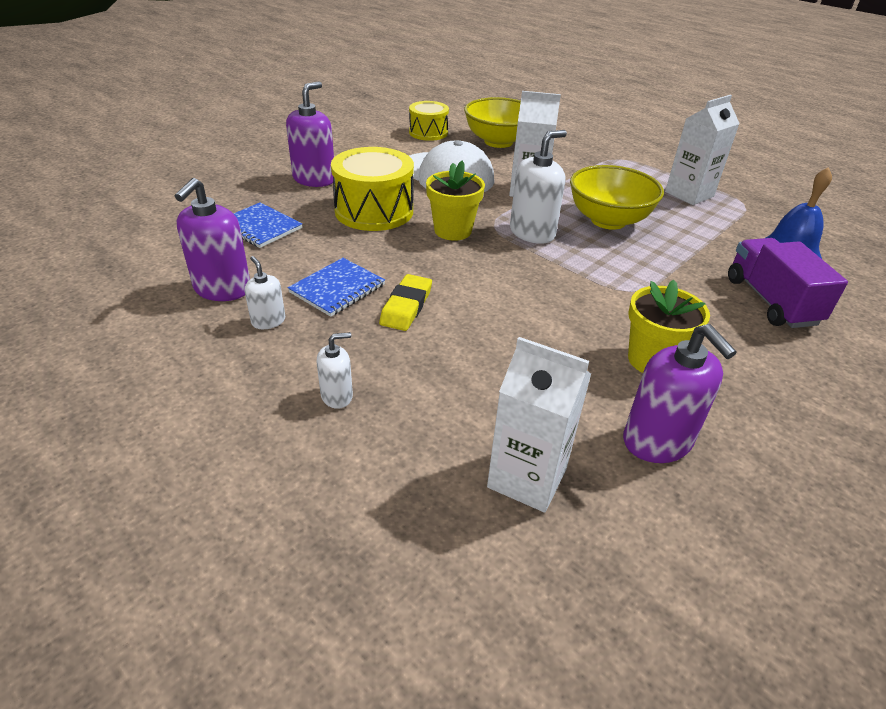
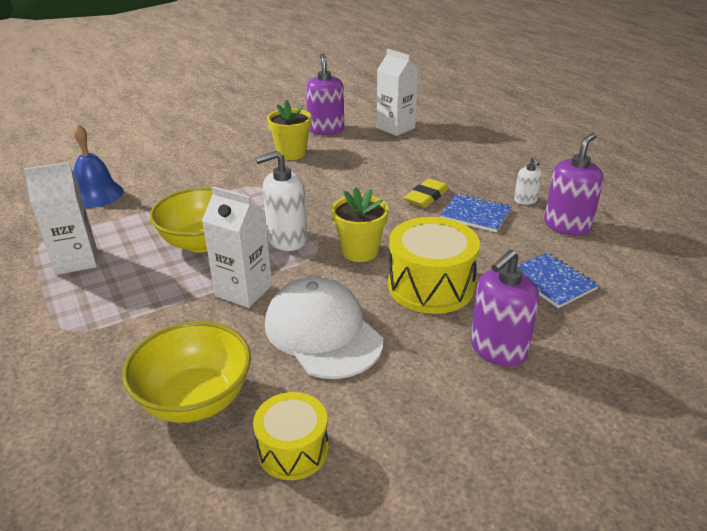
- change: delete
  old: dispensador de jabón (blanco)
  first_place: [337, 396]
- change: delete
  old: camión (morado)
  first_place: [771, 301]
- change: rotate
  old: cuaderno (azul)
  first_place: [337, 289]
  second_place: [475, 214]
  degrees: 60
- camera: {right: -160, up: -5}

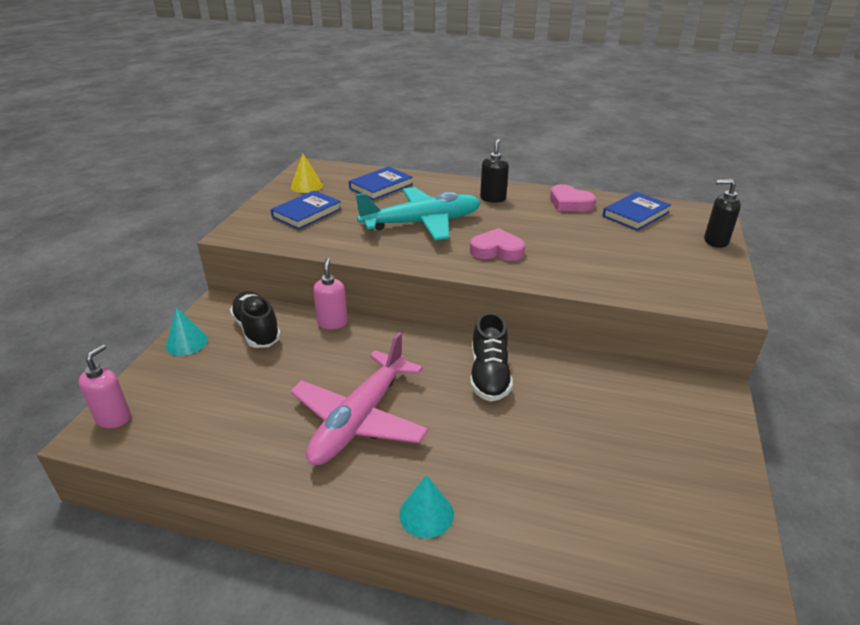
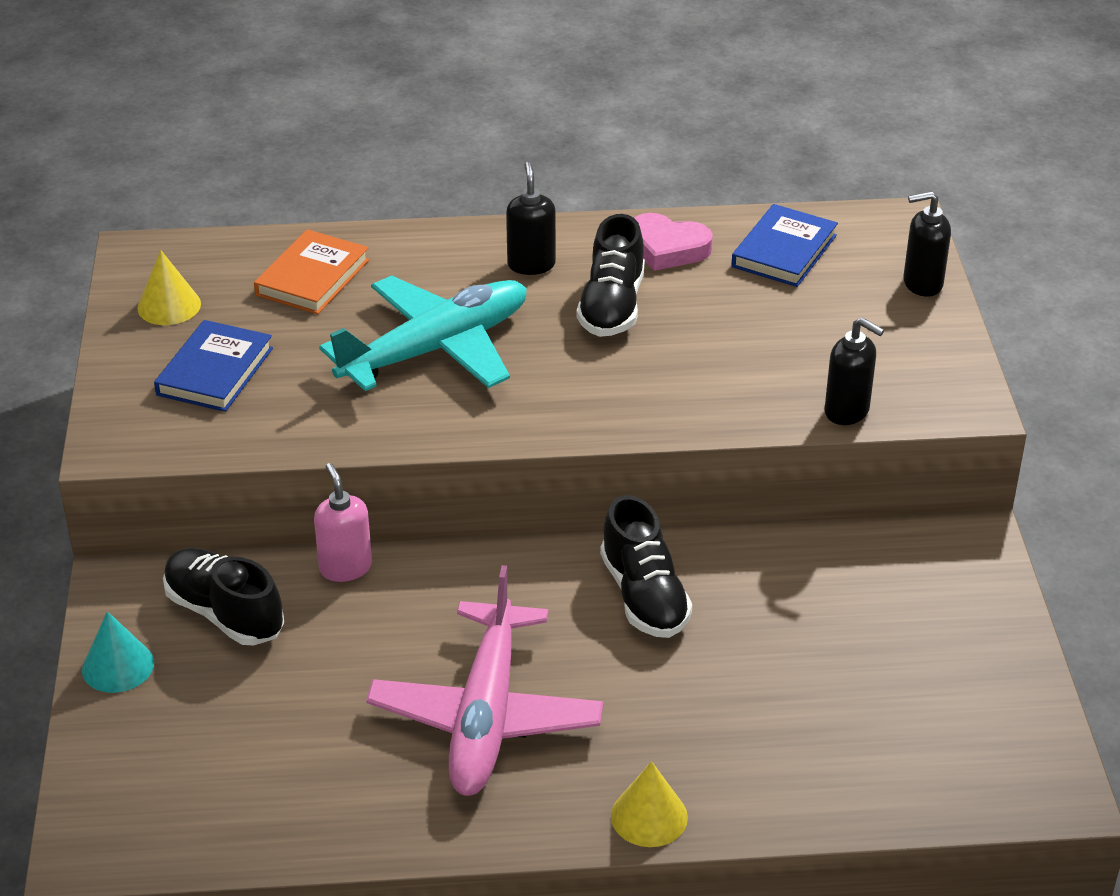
- change: delete
  old: dispensador de jabón (rosa)
  first_place: [114, 418]
- change: delete
  old: corazón (rosa)
  first_place: [497, 250]
- change: insert
  new: zapato (negro)
  second_place: [612, 306]
- change: insert
  new: dispensador de jabón (negro)
  second_place: [847, 411]
- change: recolor
  old: libro (azul)
  new: libro (naranja)
  first_place: [381, 186]
  second_place: [312, 277]
- change: recolor
  old: cono (turquesa)
  new: cono (amarillo)
  first_place: [426, 514]
  second_place: [649, 816]
- camera: {right: -20, up: 5}

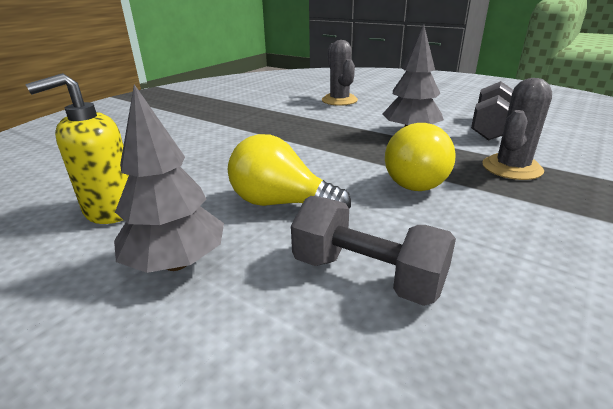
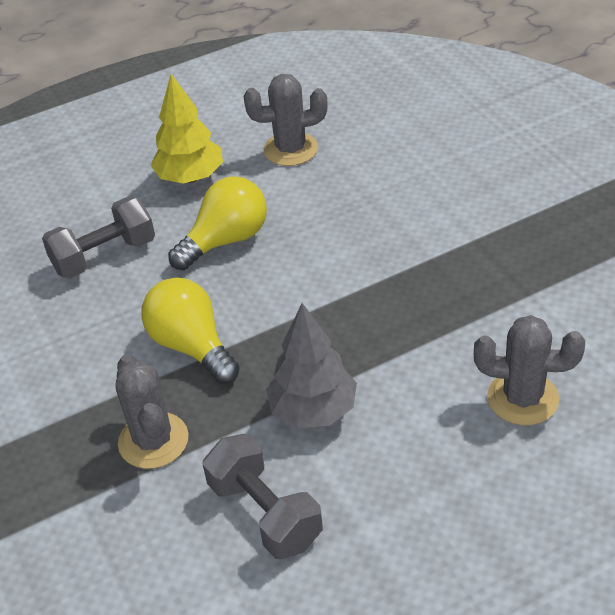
- change: replace
  old: dispensador de jabón (amarillo)
  new: cactus (gris)
  first_place: [111, 210]
  second_place: [290, 149]
- change: recolor
  old: árbol (gris)
  new: árbol (amarillo)
  first_place: [176, 263]
  second_place: [190, 177]
- camera: {right: 120, up: 15}

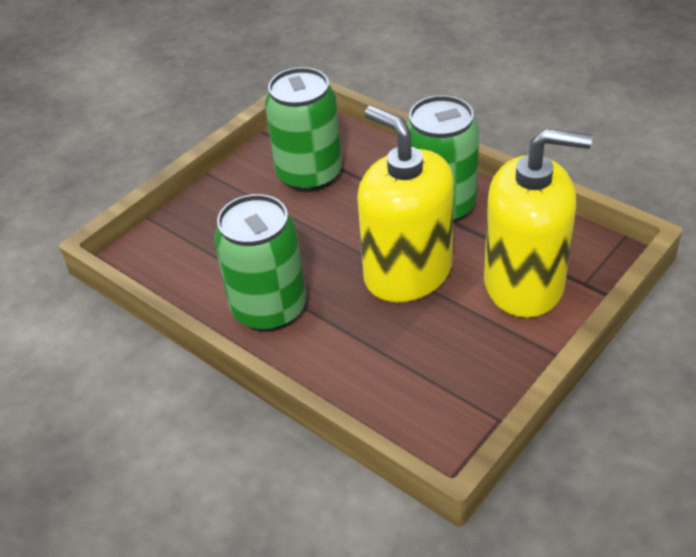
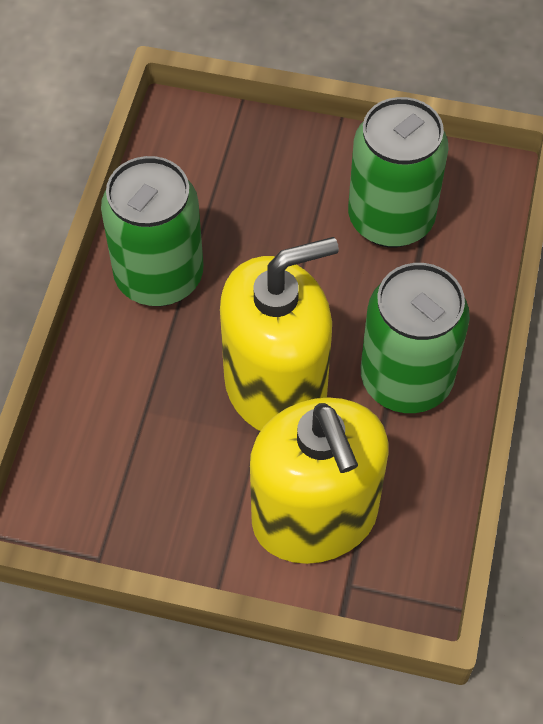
- change: rotate
  old: dispensador de jabón (amarillo)
  first_place: [407, 272]
  second_place: [276, 387]
  degrees: 45
- camera: {right: 60, up: 15}

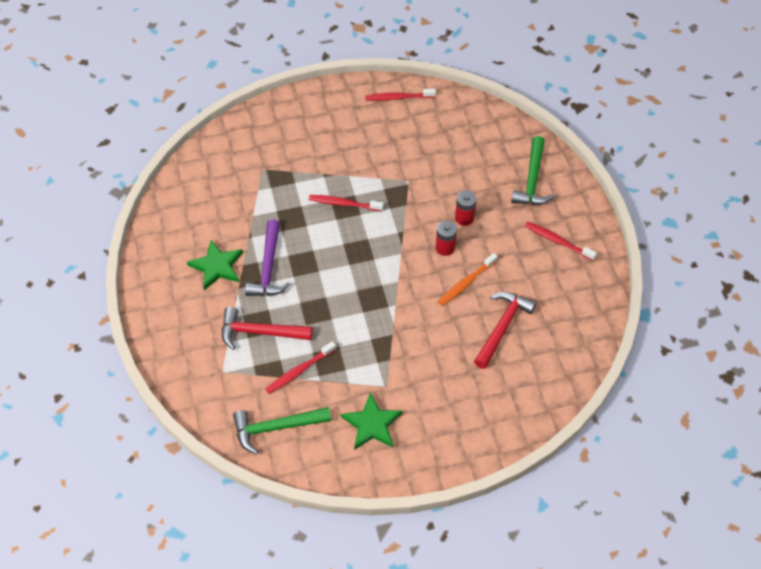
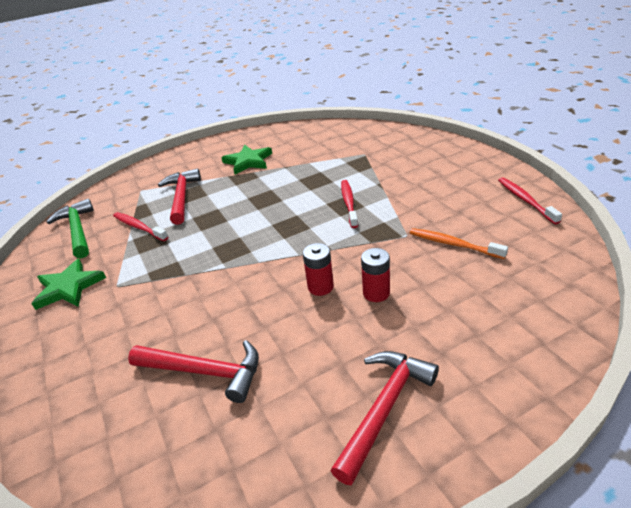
- change: delete
  old: martillo (morado)
  first_place: [268, 267]
- change: delete
  old: martillo (verde)
  first_place: [532, 180]
- change: move
  old: cepillo de dientes (naranja)
  first_place: [466, 283]
  second_place: [453, 244]
- change: replace
  old: cepillo de dientes (rojo)
  new: martillo (rojo)
  first_place: [557, 241]
  second_place: [384, 408]
- camera: {right: 80, up: -20}

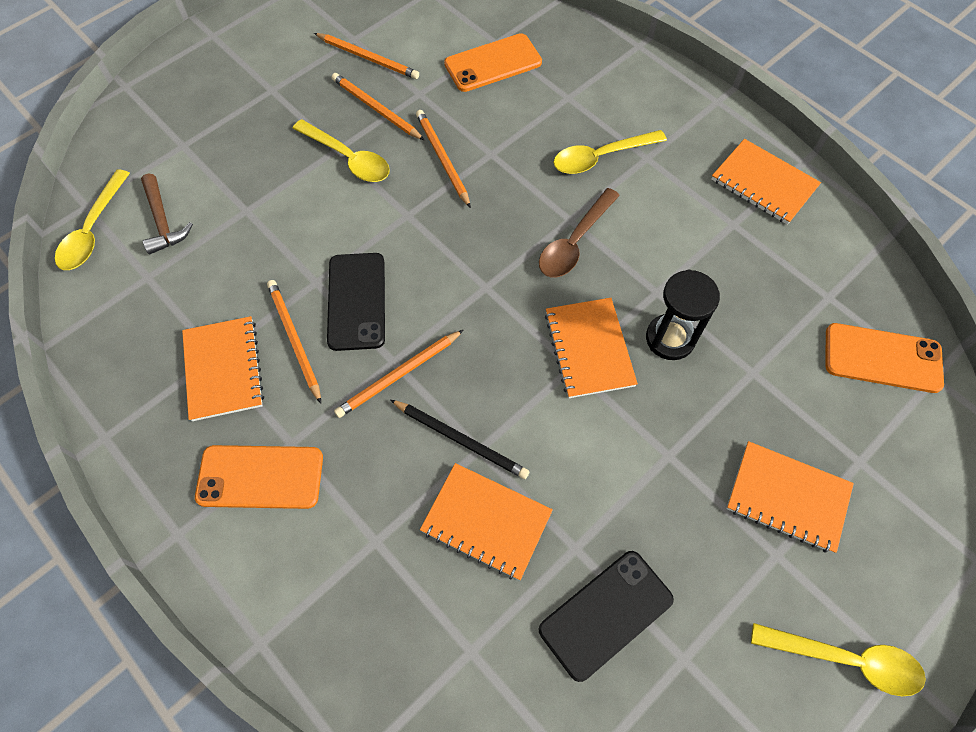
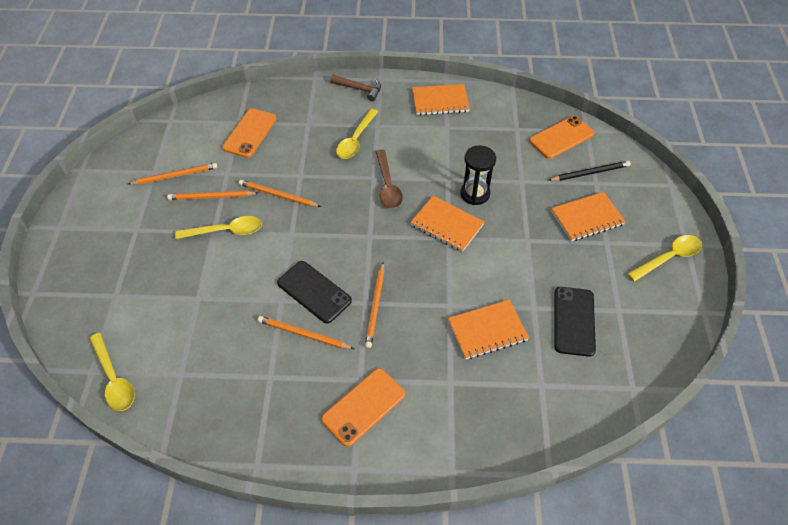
- change: delete
  old: cuaderno (naranja)
  first_place: [223, 369]
- change: move
  old: martillo (marrón)
  first_place: [163, 221]
  second_place: [359, 89]
- change: move
  old: lápiz (negro)
  first_place: [461, 440]
  second_place: [590, 173]
- camera: {right: -45, up: -10}

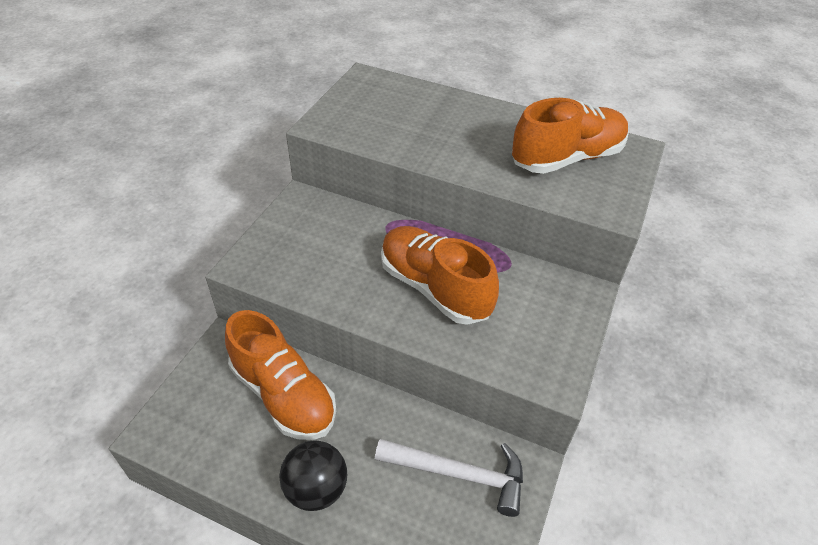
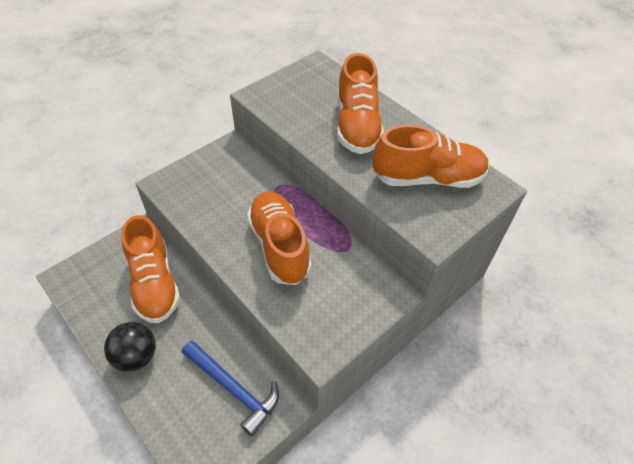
- change: insert
  new: zapato (naranja)
  second_place: [357, 126]
- change: recolor
  old: martillo (blanco)
  new: martillo (azul)
  first_place: [459, 474]
  second_place: [233, 388]
- camera: {right: 25, up: 5}

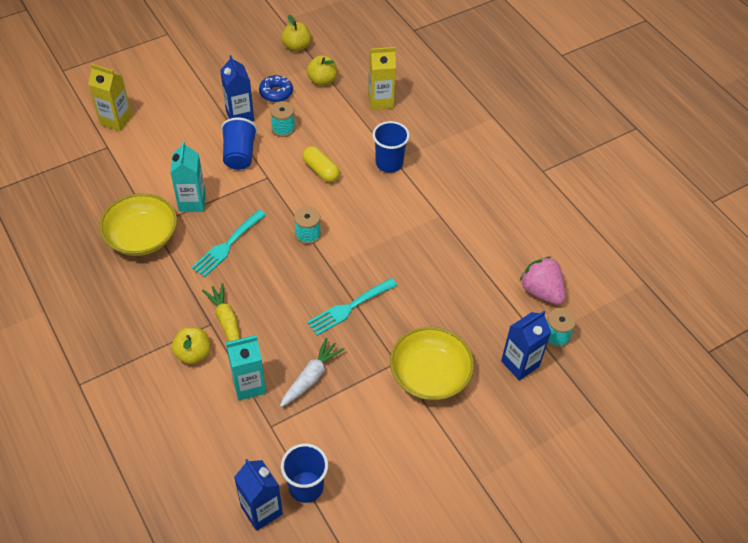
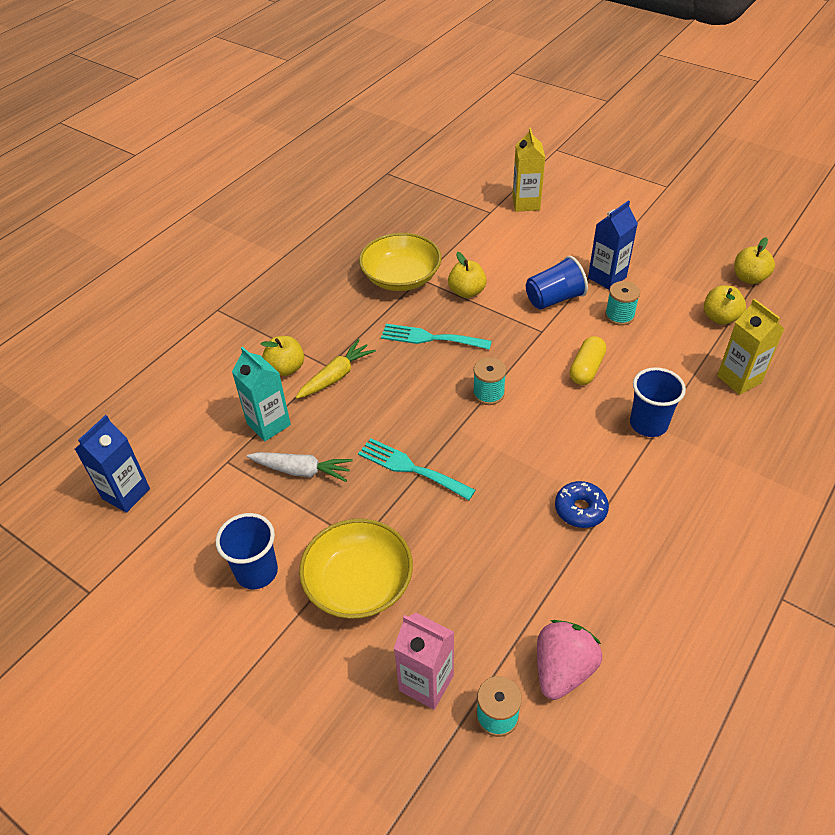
- change: move
  old: rosquilla (azul)
  first_place: [276, 93]
  second_place: [580, 509]
- change: move
  old: vaso (azul)
  first_place: [306, 487]
  second_place: [256, 572]
- change: replace
  old: cartón de leche (turquesa)
  new: manzana (amarillo)
  first_place: [192, 202]
  second_place: [467, 292]
- change: recolor
  old: cartón de leche (azul)
  new: cartón de leche (rosa)
  first_place: [520, 364]
  second_place: [426, 683]
- camera: {right: 70, up: -5}

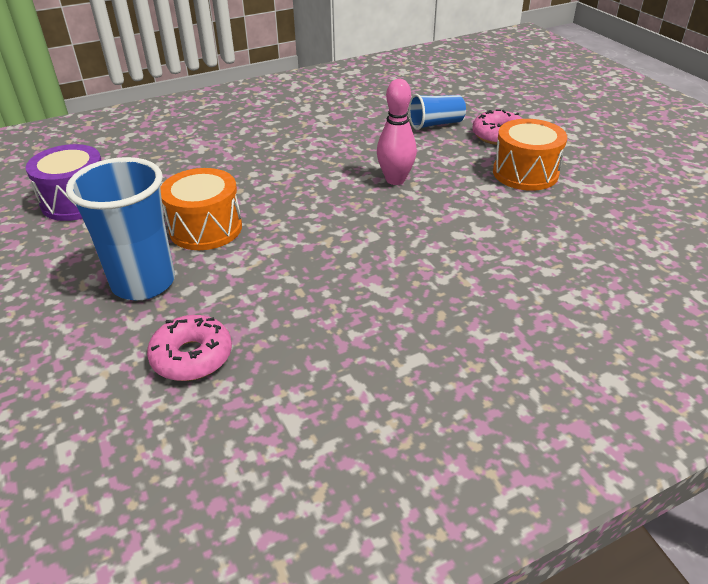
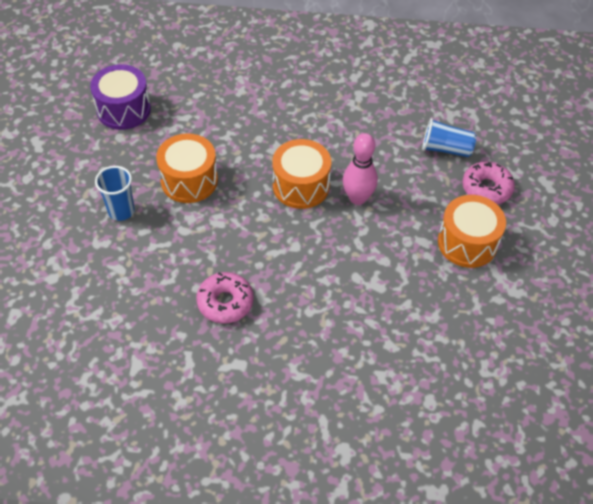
- change: insert
  new: tambor (naranja)
  second_place: [301, 186]
- change: move
  old: rosquilla (rosa)
  first_place: [192, 357]
  second_place: [225, 302]
- change: resize
  old: vaso (azul)
  first_place: [143, 283]
  second_place: [121, 211]
  factor: 0.58
- camera: {right: 30, up: 15}

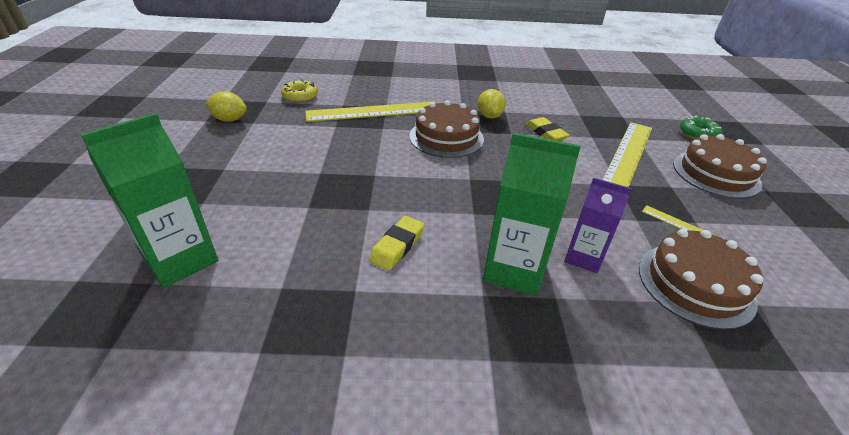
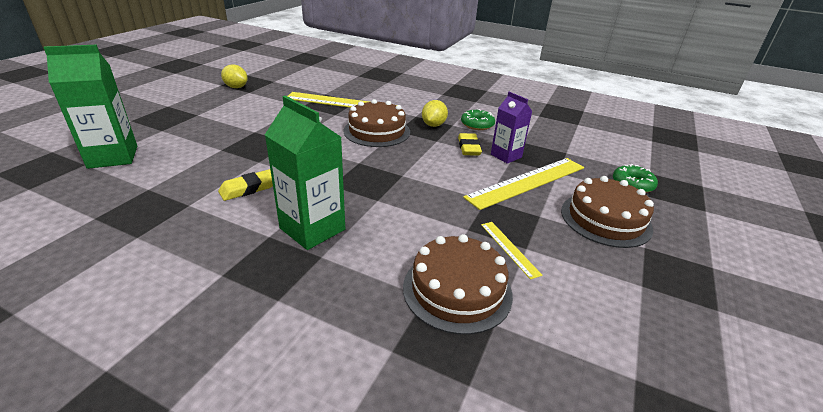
- change: delete
  old: rosquilla (amarillo)
  first_place: [300, 96]
- change: insert
  new: rosquilla (verde)
  second_place: [477, 124]
- change: move
  old: cartón de leche (morado)
  first_place: [583, 257]
  second_place: [506, 156]
- camera: {right: 25, up: -5}

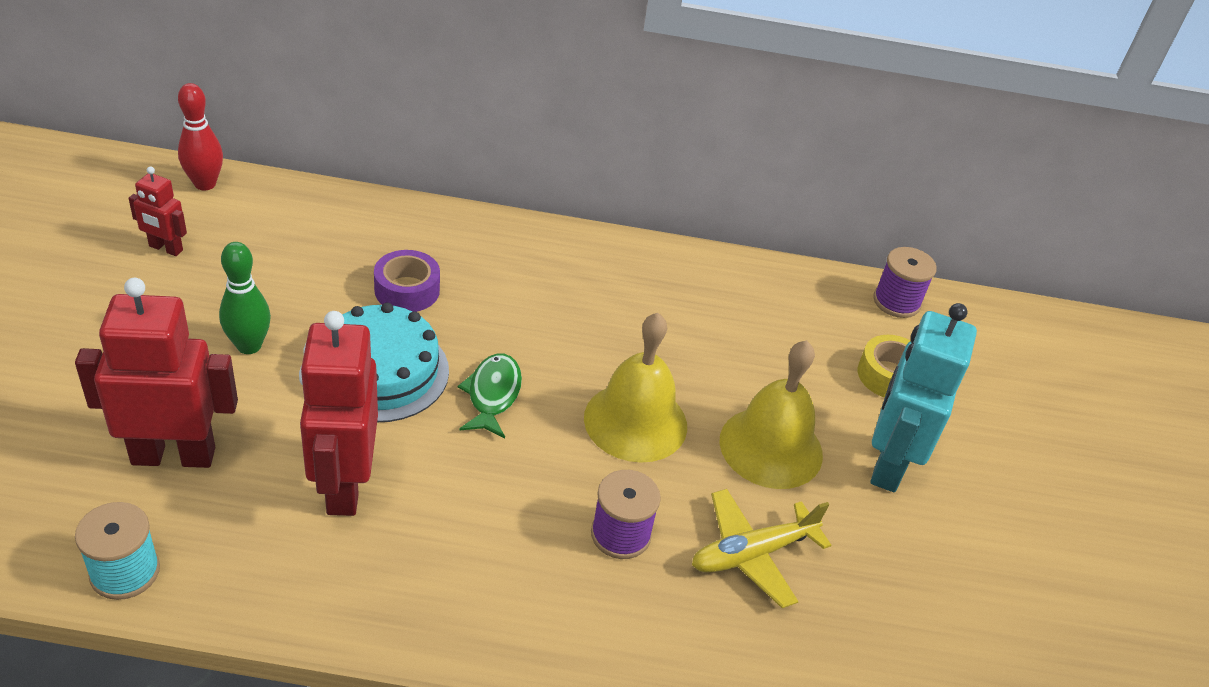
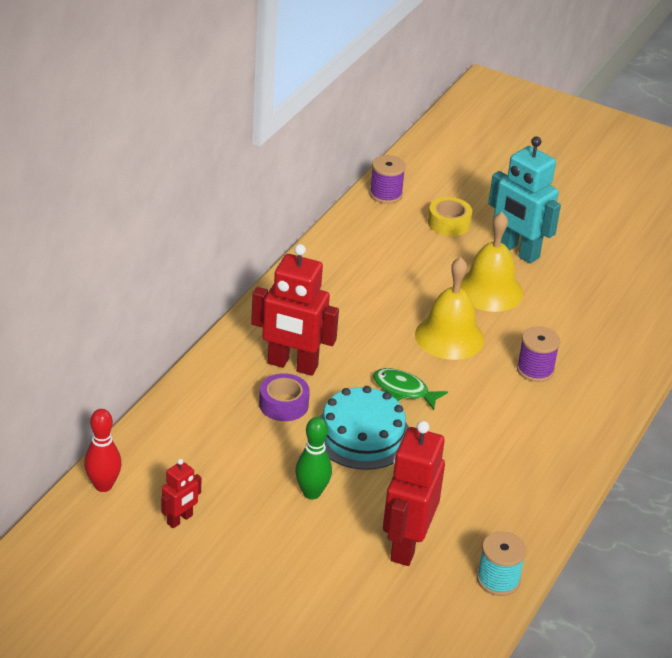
- change: delete
  old: avión (amarillo)
  first_place: [752, 554]
- change: move
  old: robot (rojo)
  first_place: [344, 485]
  second_place: [292, 365]
- camera: {right: -65, up: -5}

